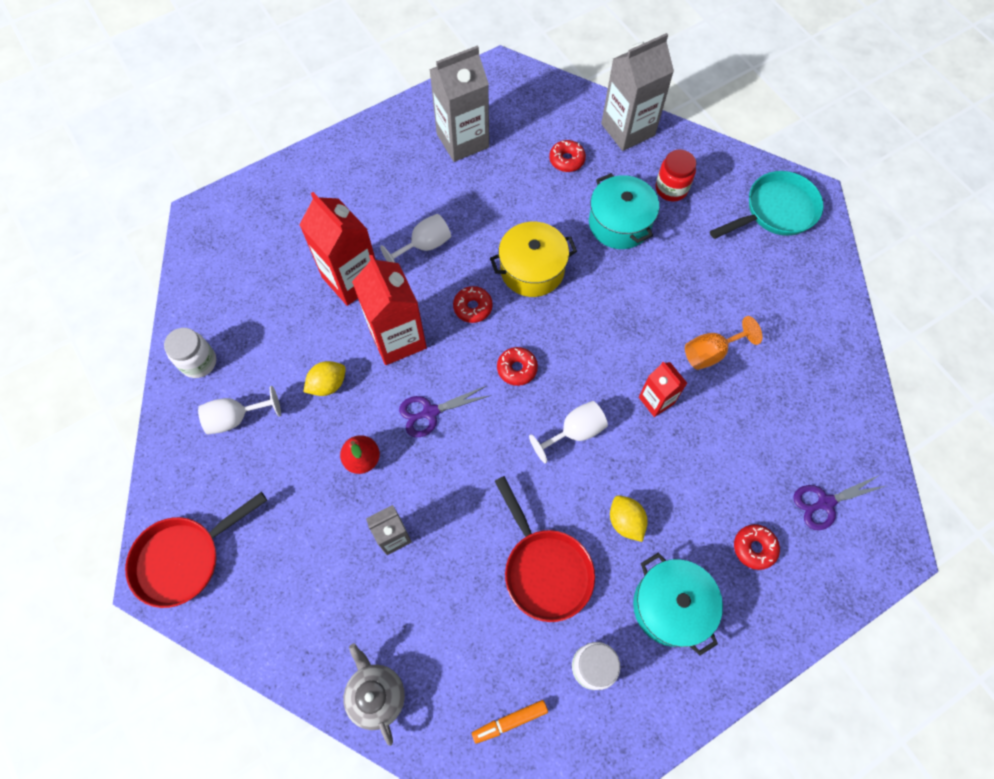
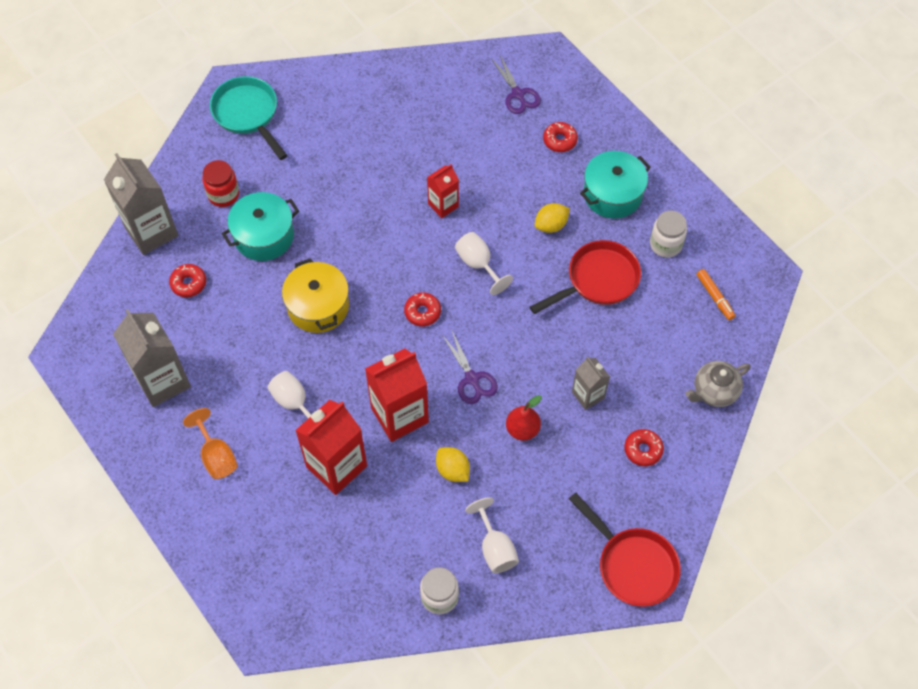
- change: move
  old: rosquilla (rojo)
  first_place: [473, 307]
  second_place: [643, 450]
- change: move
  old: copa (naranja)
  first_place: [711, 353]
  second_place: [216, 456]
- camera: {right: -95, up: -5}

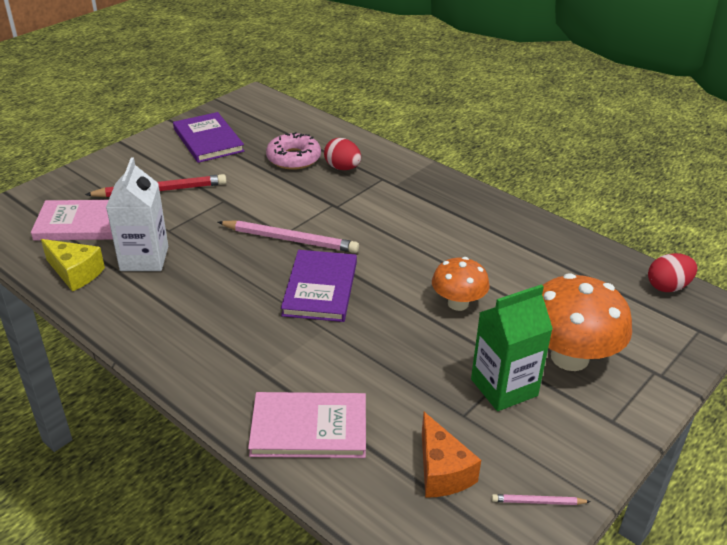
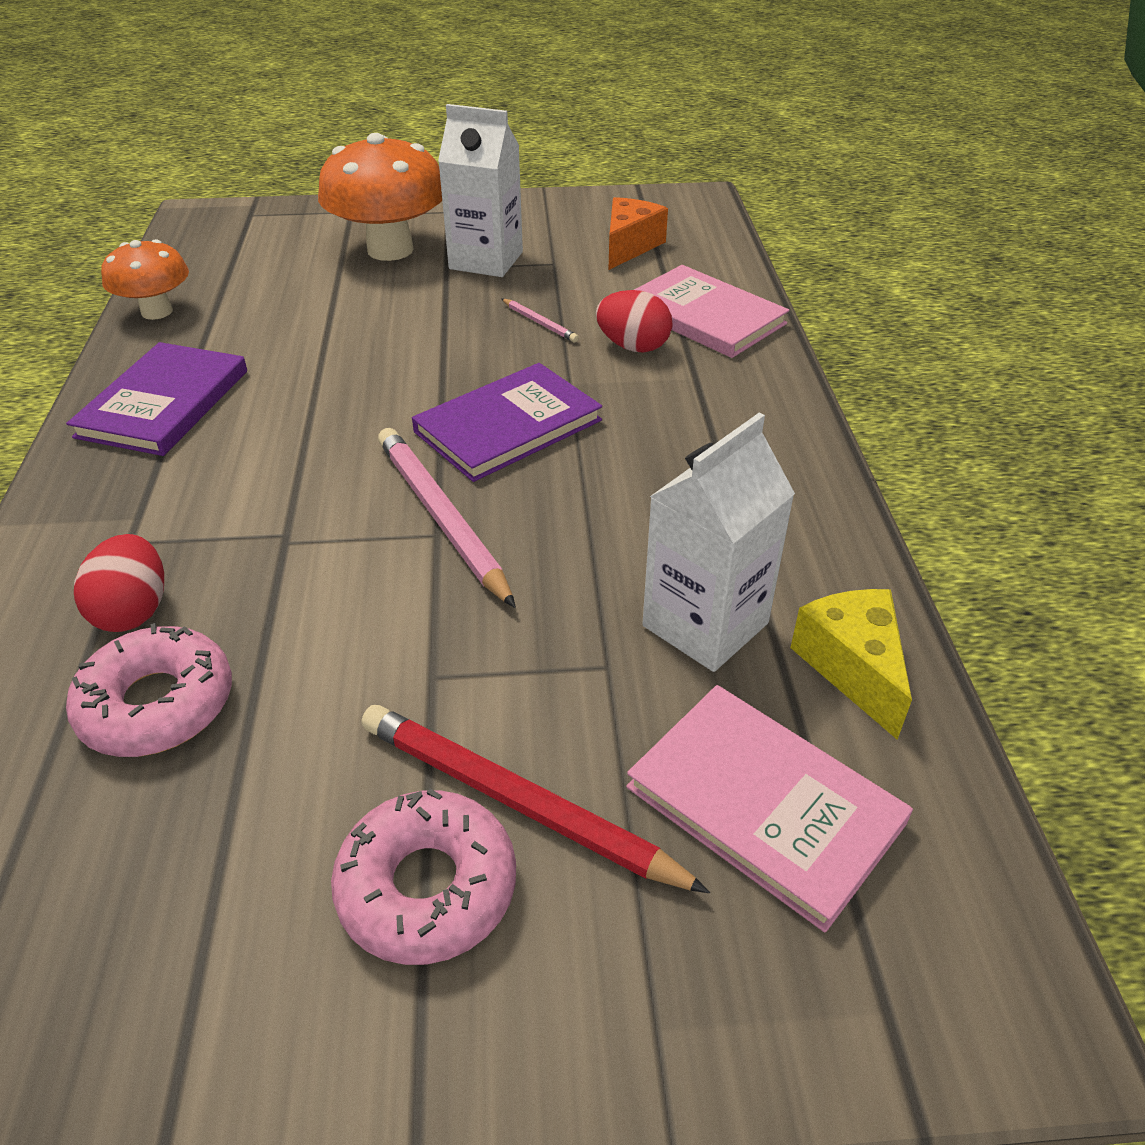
- change: insert
  new: rosquilla (rosa)
  second_place: [427, 887]
- change: move
  old: libro (morado)
  first_place: [208, 140]
  second_place: [164, 403]
- change: move
  old: seta (naranja)
  first_place: [458, 303]
  second_place: [157, 312]
- change: move
  old: lápiz (rosa)
  first_place: [538, 502]
  second_place: [540, 323]
- change: move
  old: huevo (rojo)
  first_place: [668, 287]
  second_place: [633, 346]
- change: recolor
  old: cartón de leche (verde)
  new: cartón de leche (blanco)
  first_place: [504, 387]
  second_place: [486, 260]
- camera: {right: -135, up: 5}

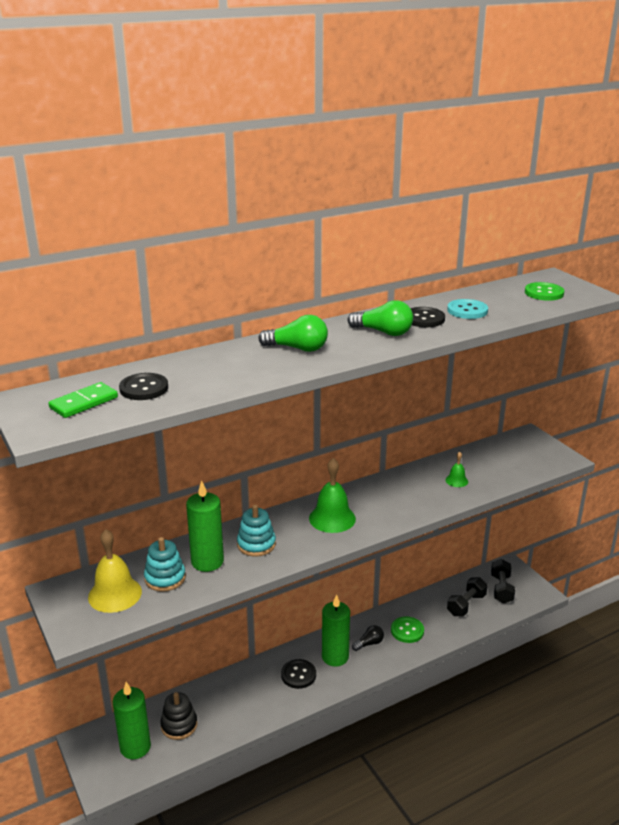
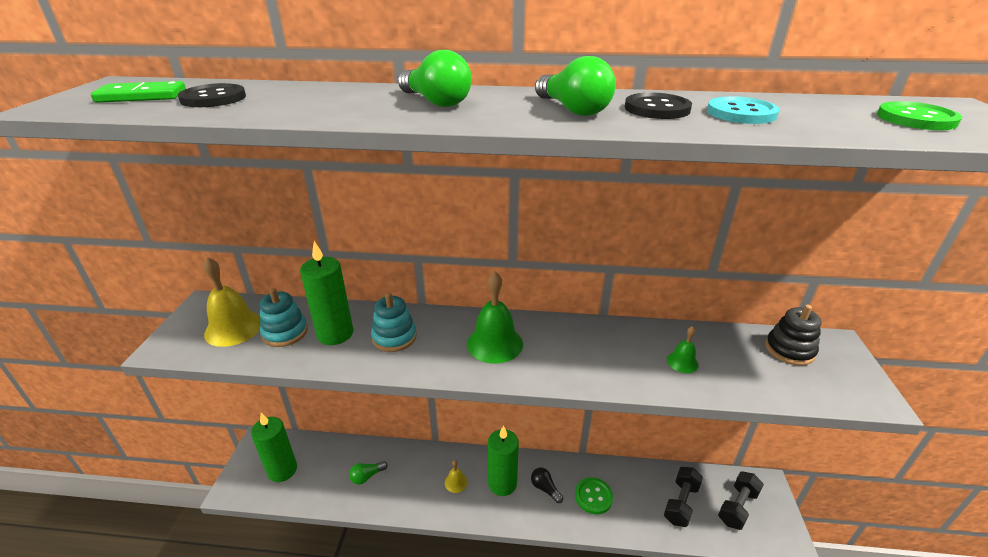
- change: insert
  new: bombilla (verde)
  second_place: [367, 476]
- change: move
  old: juguete apilable (negro)
  first_place: [179, 725]
  second_place: [789, 350]
- change: replace
  old: botón (negro)
  new: campana (amarillo)
  first_place: [298, 675]
  second_place: [456, 482]
- change: rotate
  old: bombilla (negro)
  first_place: [369, 643]
  second_place: [545, 488]
  degrees: -135
- change: rotate
  old: mancuerna (negro)
  first_place: [466, 605]
  second_place: [681, 503]
  degrees: -45
- camera: {right: 35, up: 5}

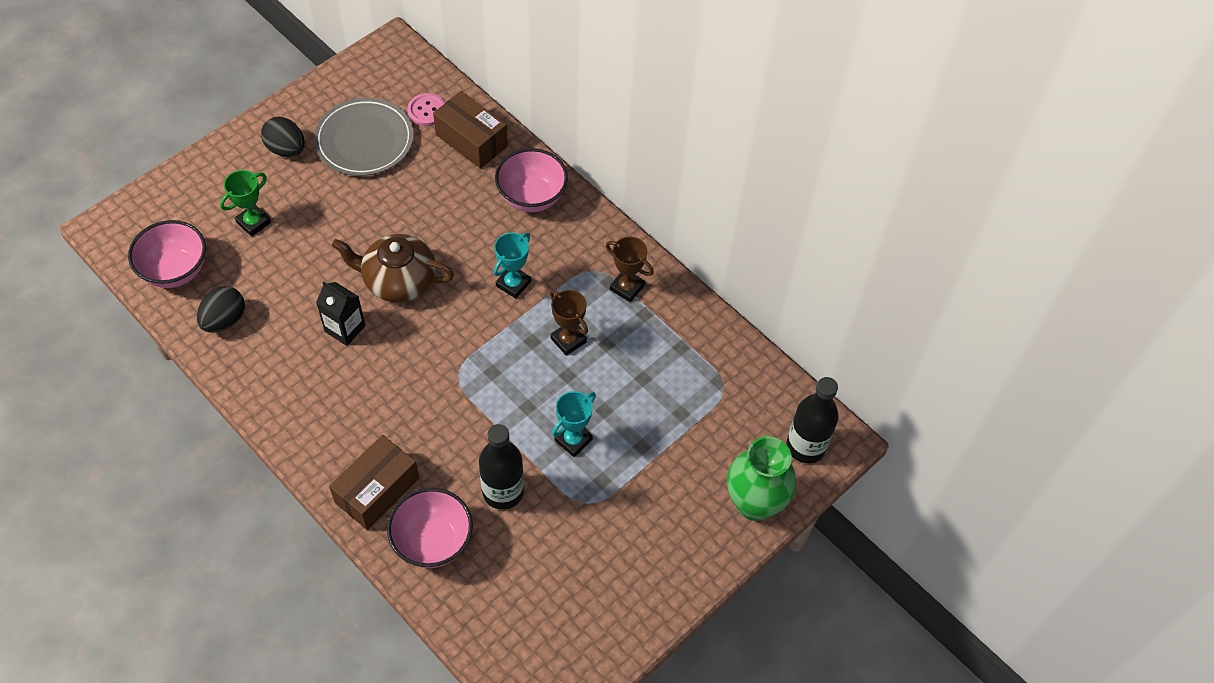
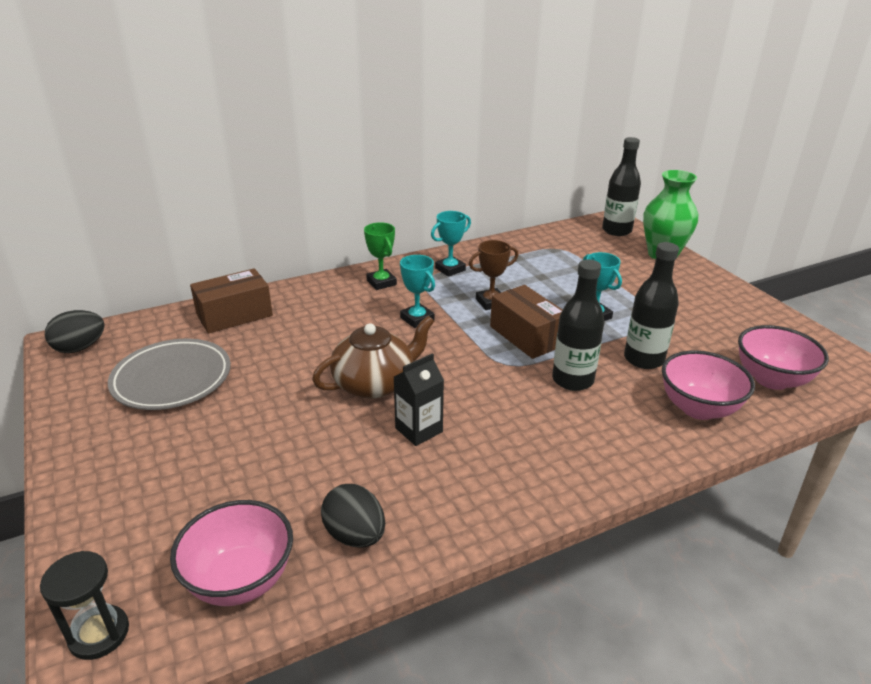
- change: delete
  old: botón (rosa)
  first_place: [427, 111]
- change: insert
  new: reloj de arena (negro)
  second_place: [99, 634]
- change: insert
  new: botella (negro)
  second_place: [572, 380]
- change: move
  old: trofeo (verde)
  first_place: [253, 222]
  second_place: [381, 282]
- change: move
  old: huevo (negro)
  first_place: [286, 149]
  second_place: [80, 348]
- change: move
  old: caja (marrón)
  first_place: [377, 490]
  second_place: [527, 336]
- change: move
  old: cuenco (rosa)
  first_place: [532, 197]
  second_place: [771, 379]
- change: recolor
  old: trofeo (marrón)
  new: trofeo (turquesa)
  first_place: [627, 287]
  second_place: [450, 269]
- change: rotate
  old: tetera (marrón)
  first_place: [398, 280]
  second_place: [375, 383]
  degrees: -150
- camera: {right: -70, up: -25}

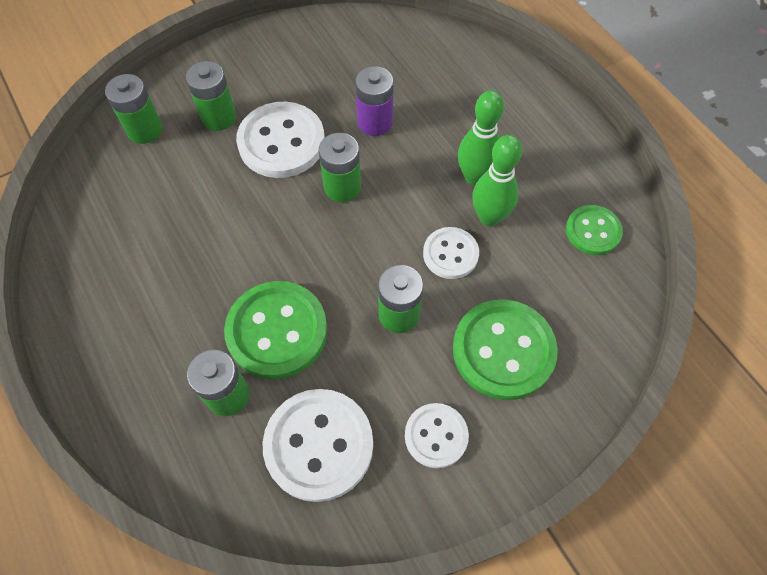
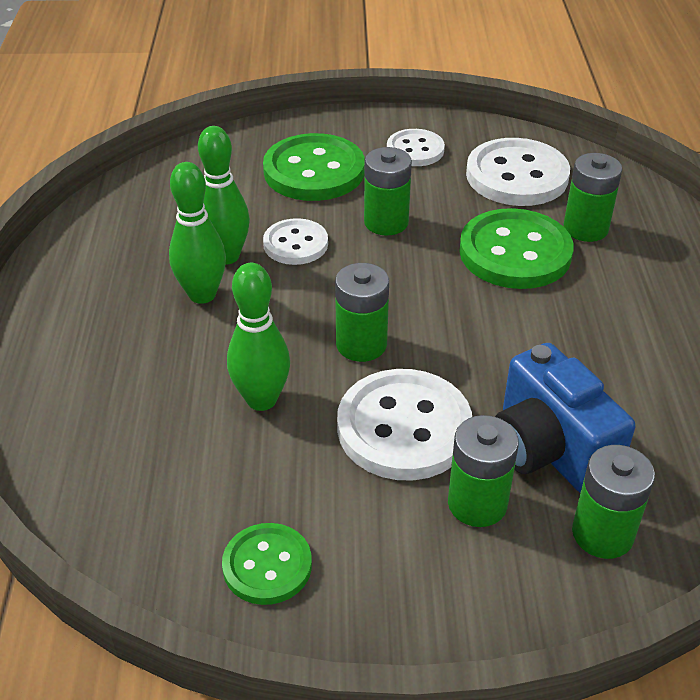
- change: insert
  new: cámara (azul)
  second_place: [549, 450]
- change: move
  old: botón (verde)
  first_place: [593, 231]
  second_place: [267, 565]
- change: replace
  old: pila (morado)
  new: bolo (verde)
  first_place: [375, 122]
  second_place: [261, 400]
- camera: {right: -150, up: -20}

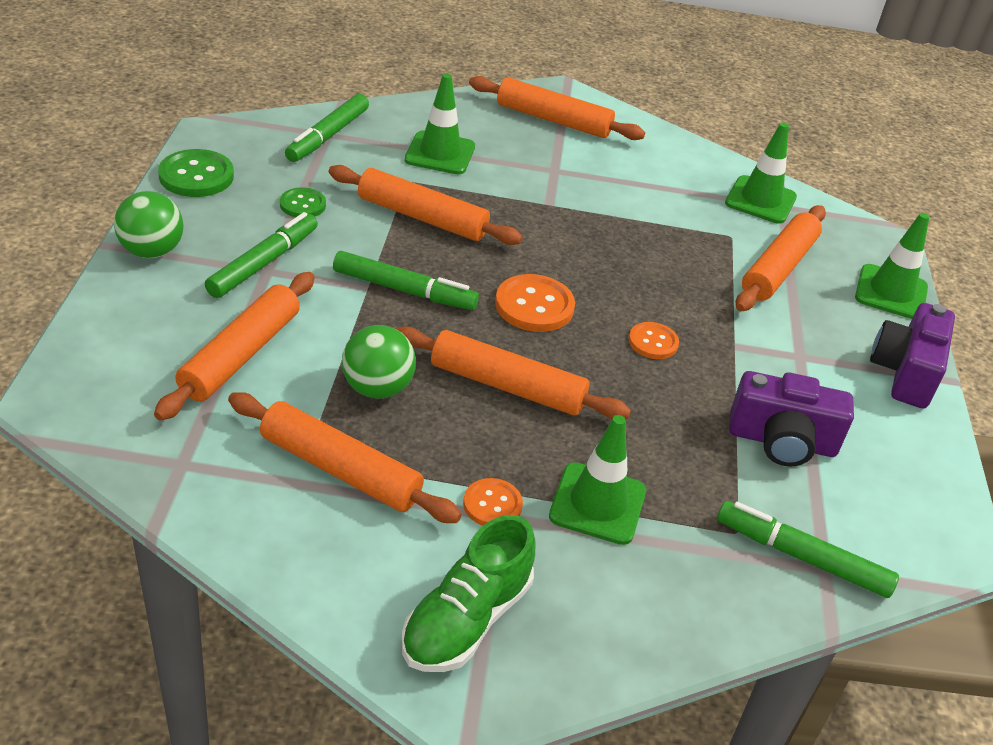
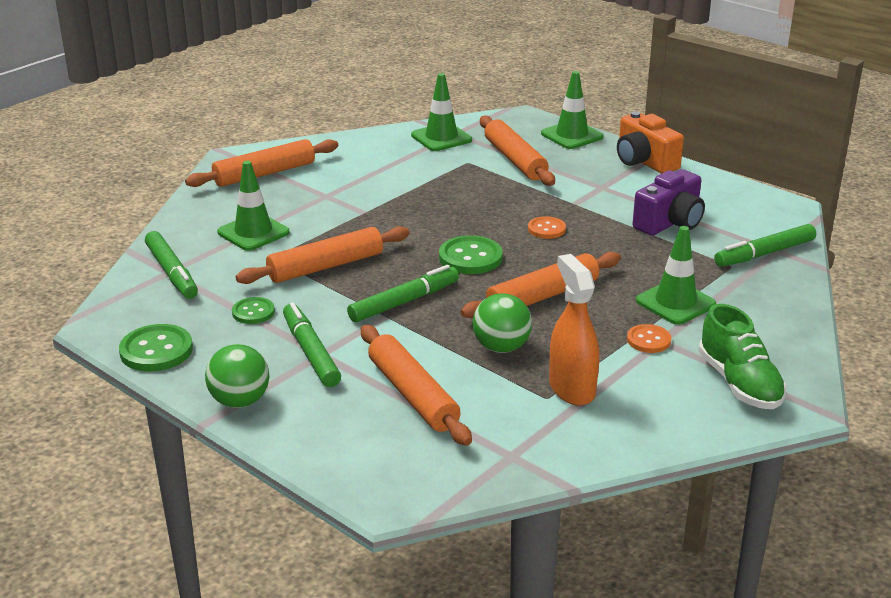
- change: replace
  old: rodillo (naranja)
  new: pulverizador (naranja)
  first_place: [340, 470]
  second_place: [571, 388]
- change: recolor
  old: botón (naranja)
  new: botón (verde)
  first_place: [534, 306]
  second_place: [470, 257]
- change: recolor
  old: cámara (morado)
  new: cámara (naranja)
  first_place: [905, 372]
  second_place: [644, 161]
- camera: {right: -50, up: -10}

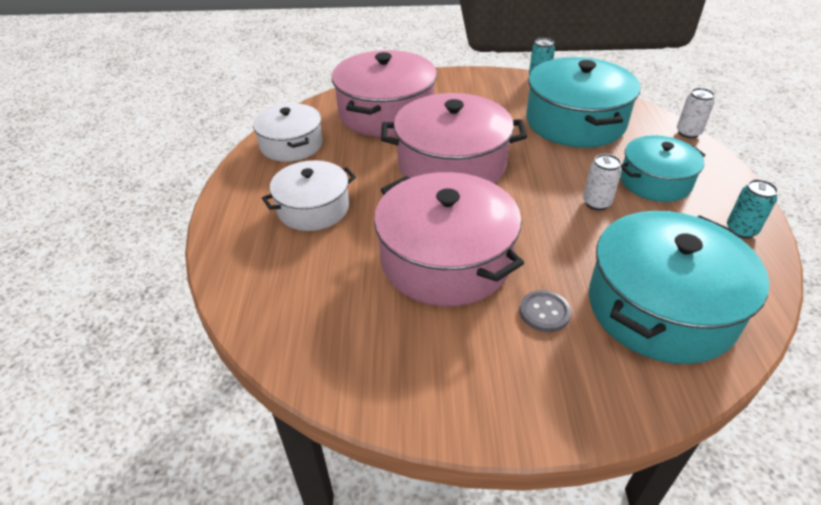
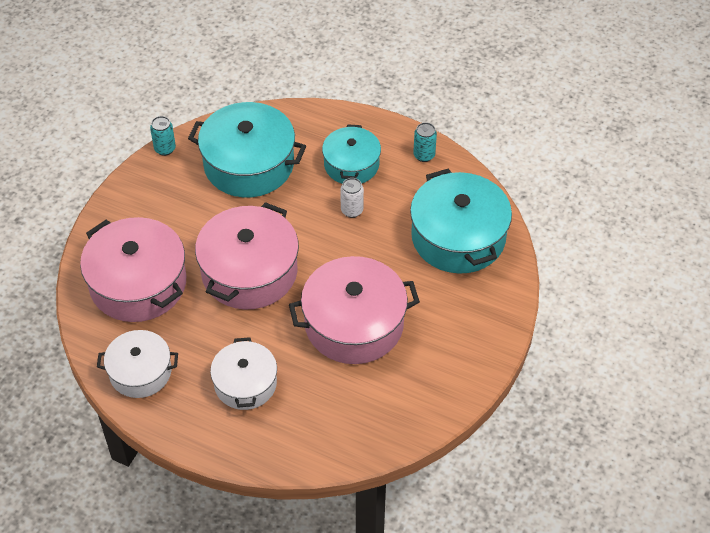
- change: delete
  old: botón (gris)
  first_place: [544, 312]
- change: delete
  old: lata (blanco)
  first_place: [688, 133]
- camera: {right: -65, up: 10}

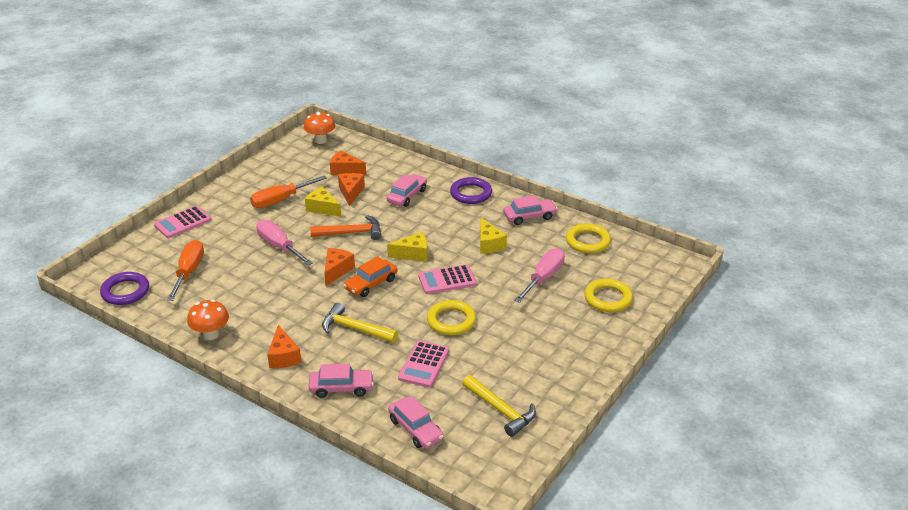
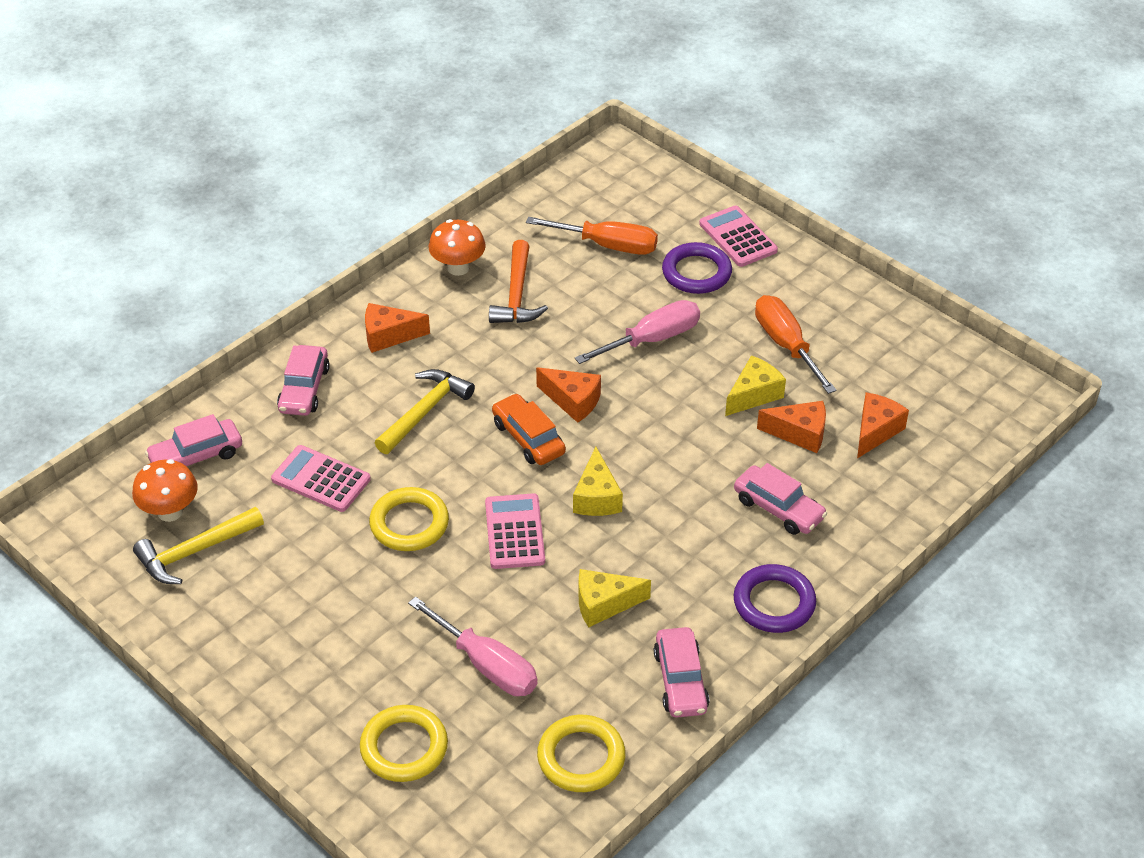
- change: move
  old: anillo (morado)
  first_place: [125, 291]
  second_place: [696, 272]
- change: move
  old: seta (naranja)
  first_place: [320, 140]
  second_place: [170, 512]
- change: move
  old: martillo (naranja)
  first_place: [351, 233]
  second_place: [517, 295]
- camera: {right: 100, up: 10}

